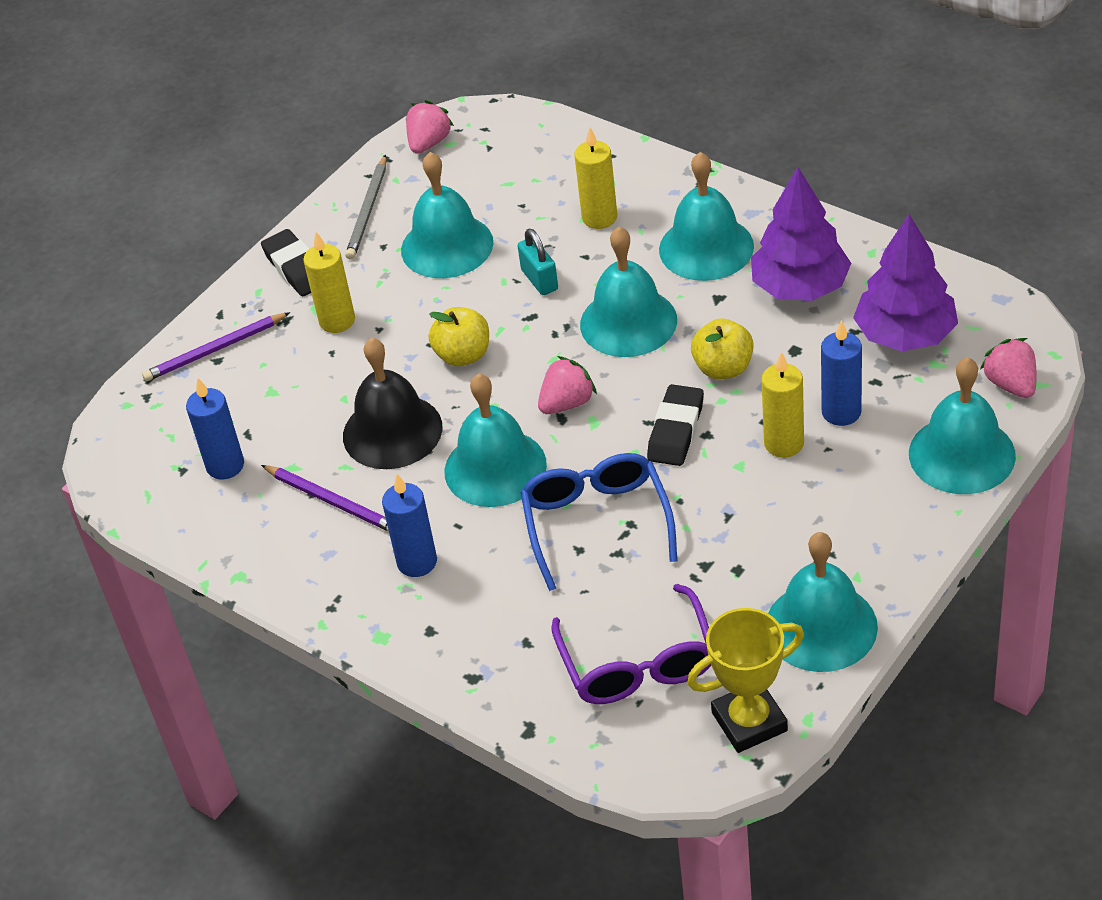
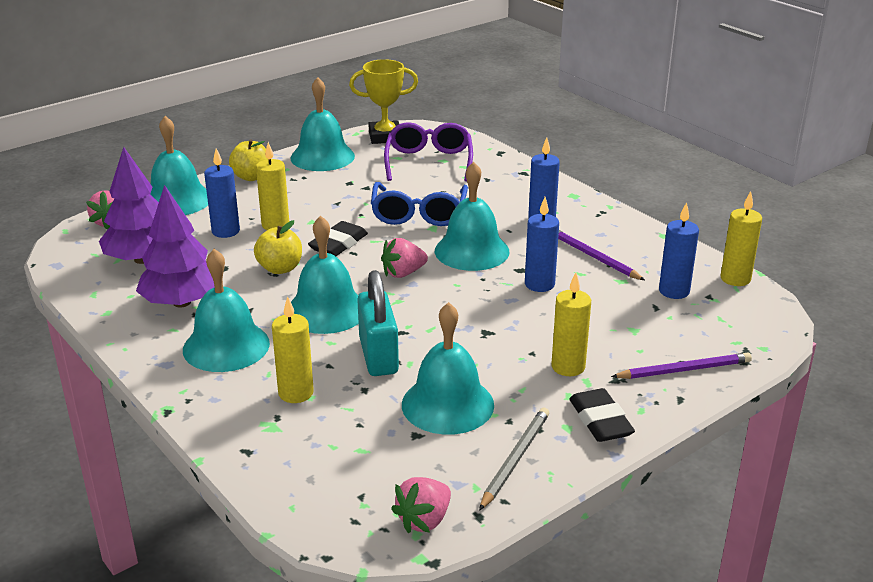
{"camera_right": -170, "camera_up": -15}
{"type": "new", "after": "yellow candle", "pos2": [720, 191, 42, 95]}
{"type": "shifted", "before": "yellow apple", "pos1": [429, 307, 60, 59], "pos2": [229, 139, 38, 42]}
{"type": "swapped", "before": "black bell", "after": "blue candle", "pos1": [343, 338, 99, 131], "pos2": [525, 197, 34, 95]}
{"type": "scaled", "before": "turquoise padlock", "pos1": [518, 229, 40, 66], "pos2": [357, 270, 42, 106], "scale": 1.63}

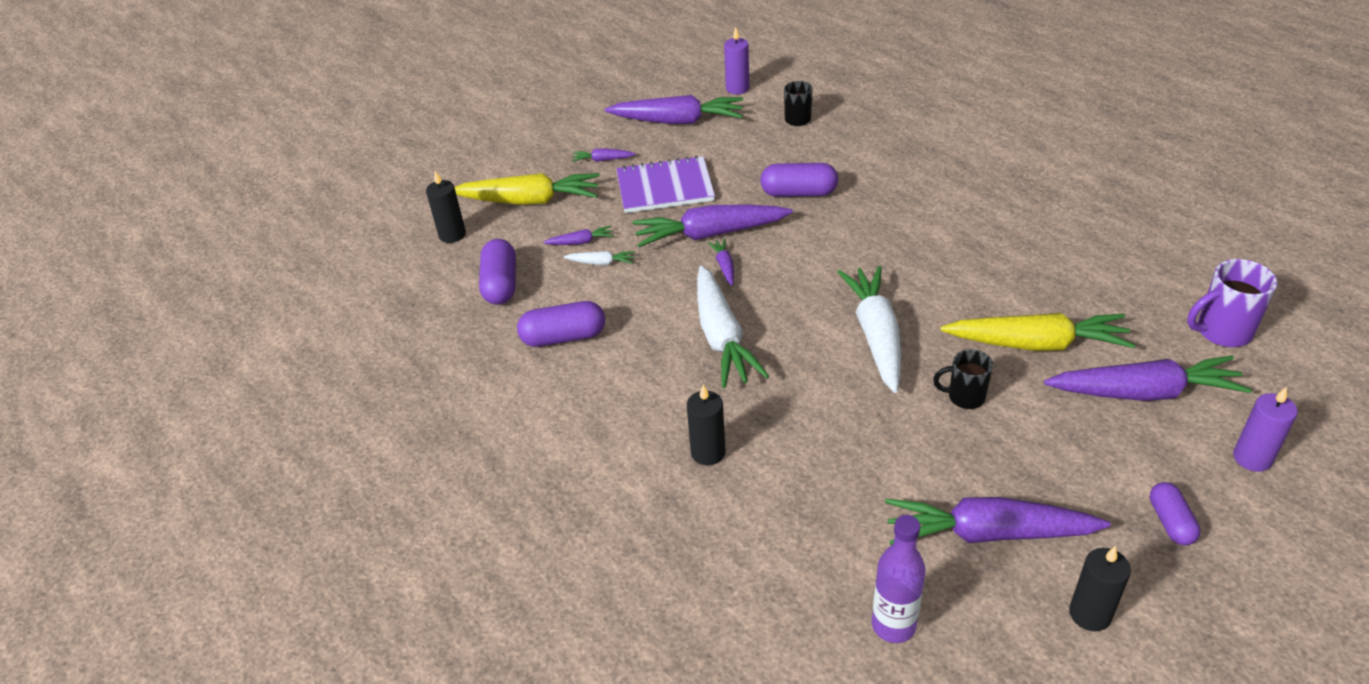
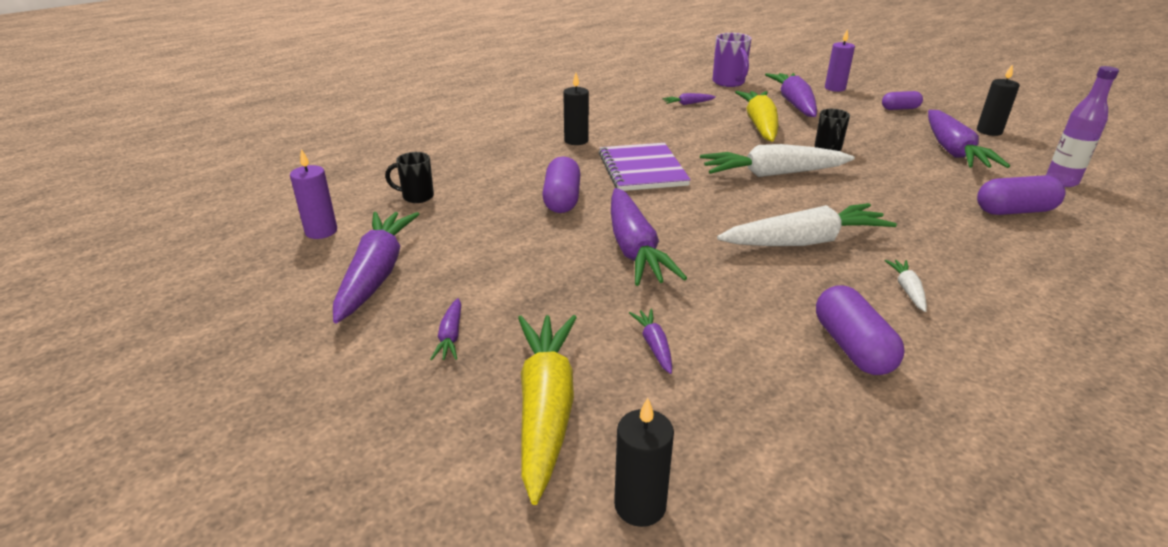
{"camera_right": -95, "camera_up": -10}
{"type": "shifted", "before": "purple capsule", "pos1": [479, 239, 37, 65], "pos2": [977, 175, 88, 40]}
{"type": "shifted", "before": "white carrot", "pos1": [564, 251, 71, 14], "pos2": [884, 260, 43, 52]}
{"type": "shifted", "before": "purple notebook", "pos1": [616, 156, 99, 57], "pos2": [599, 143, 92, 48]}
{"type": "shifted", "before": "black candle", "pos1": [687, 384, 38, 81], "pos2": [563, 73, 26, 72]}
{"type": "shifted", "before": "purple carrot", "pos1": [708, 239, 26, 47], "pos2": [662, 93, 54, 12]}

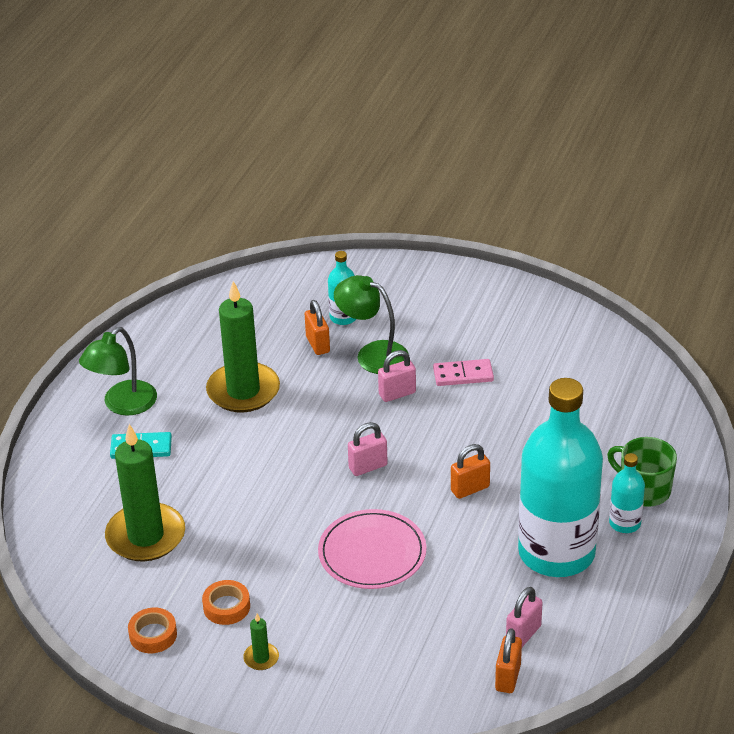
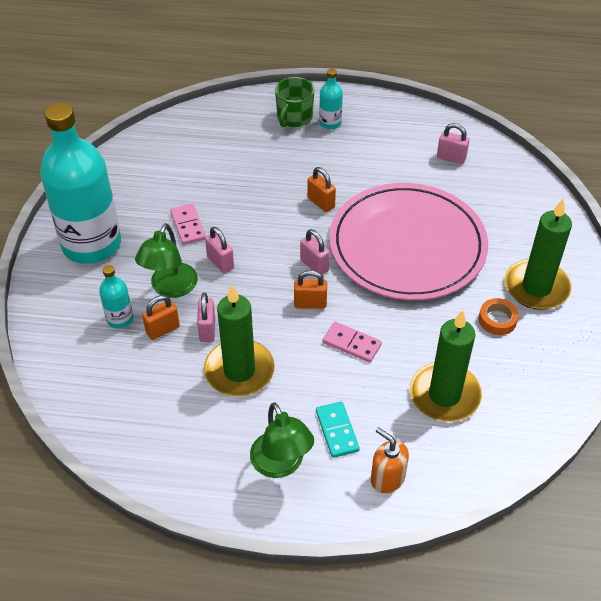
{"camera_right": -105, "camera_up": 10}
{"type": "gone", "before": "orange tape", "pos1": [128, 608, 49, 45]}
{"type": "new", "after": "pink padlock", "pos2": [197, 293, 18, 49]}
{"type": "new", "after": "pink domino", "pos2": [322, 322, 60, 41]}
{"type": "new", "after": "orange soap dispenser", "pos2": [371, 427, 38, 66]}
{"type": "shifted", "before": "orange padlock", "pos1": [495, 628, 27, 65], "pos2": [294, 270, 33, 39]}
{"type": "shifted", "before": "turquoise bottle", "pos1": [518, 378, 85, 199], "pos2": [40, 103, 81, 161]}
{"type": "rotated", "before": "green lamp", "pos1": [79, 327, 78, 89], "pos2": [250, 402, 64, 76], "turn": 45}
{"type": "scaled", "before": "green candle", "pos1": [243, 613, 36, 57], "pos2": [505, 199, 67, 111], "scale": 2.41}
{"type": "scaled", "before": "pink plate", "pos1": [318, 509, 108, 80], "pos2": [329, 183, 159, 117], "scale": 1.87}

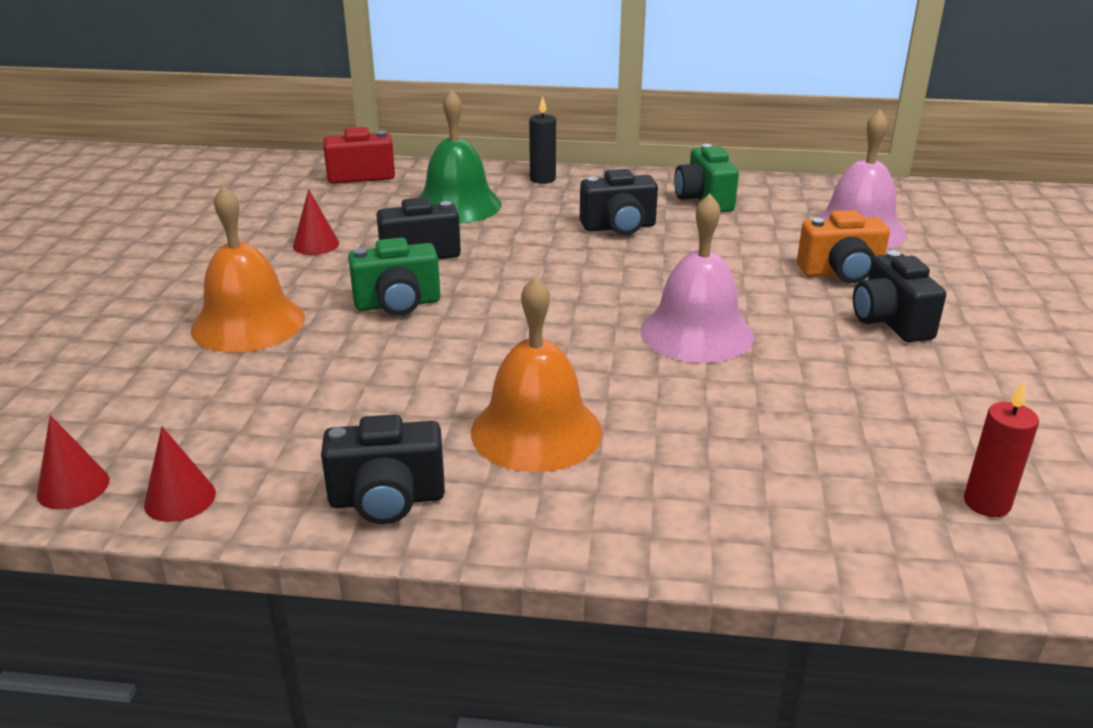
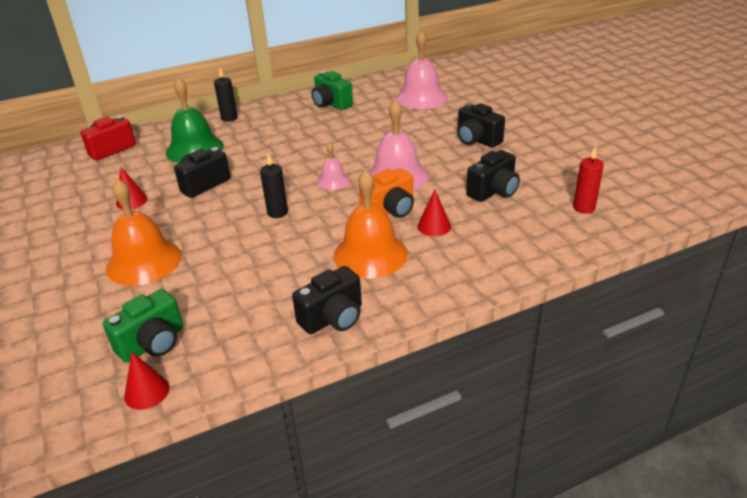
{"camera_right": -30, "camera_up": 5}
{"type": "new", "after": "black candle", "pos2": [260, 153, 28, 65]}
{"type": "new", "after": "pink bell", "pos2": [317, 142, 33, 48]}
{"type": "shifted", "before": "red cone", "pos1": [144, 427, 72, 95], "pos2": [418, 190, 33, 46]}
{"type": "shifted", "before": "green camera", "pos1": [348, 238, 92, 77], "pos2": [103, 289, 80, 74]}
{"type": "shifted", "before": "black camera", "pos1": [580, 169, 78, 66], "pos2": [466, 150, 54, 52]}
{"type": "shifted", "before": "orange camera", "pos1": [797, 210, 93, 73], "pos2": [359, 168, 55, 50]}

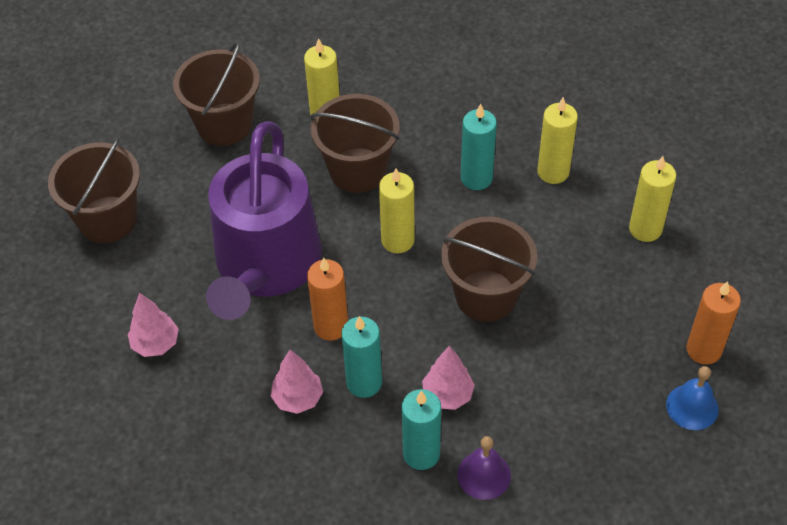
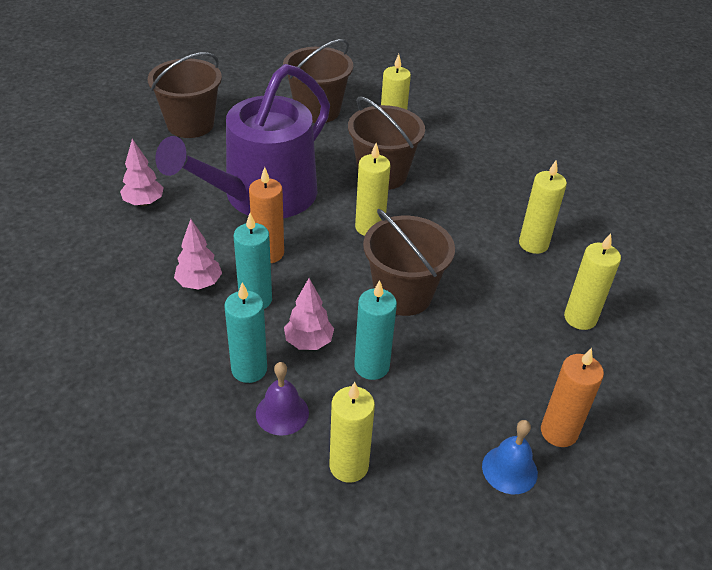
{"camera_right": 30, "camera_up": -10}
{"type": "new", "after": "yellow candle", "pos2": [330, 382, 45, 101]}
{"type": "shifted", "before": "turquoise candle", "pos1": [461, 104, 36, 86], "pos2": [354, 280, 43, 100]}

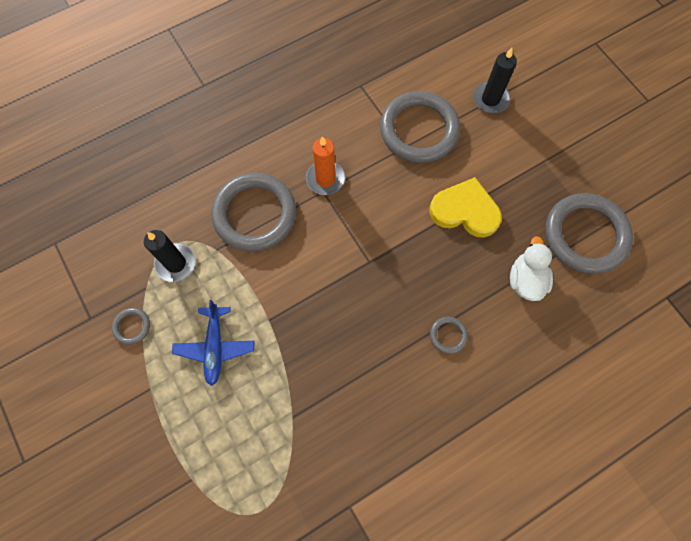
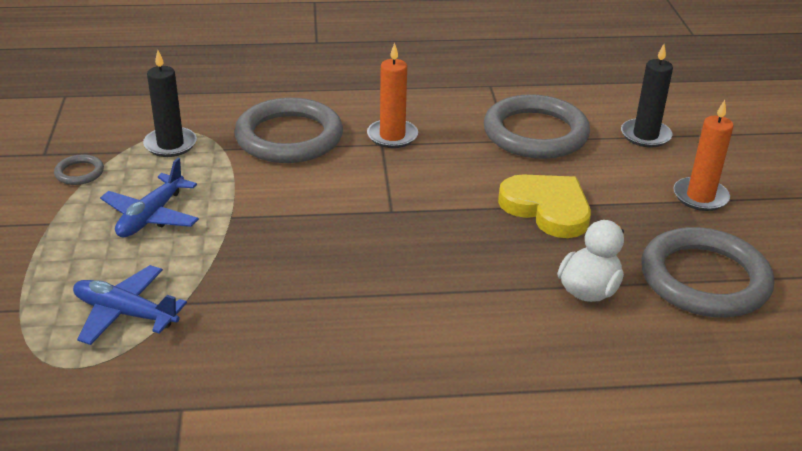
{"camera_right": 25, "camera_up": -35}
{"type": "gone", "before": "grey ring", "pos1": [430, 317, 38, 37]}
{"type": "new", "after": "blue plane", "pos2": [73, 265, 114, 80]}
{"type": "new", "after": "orange candle", "pos2": [673, 100, 61, 111]}

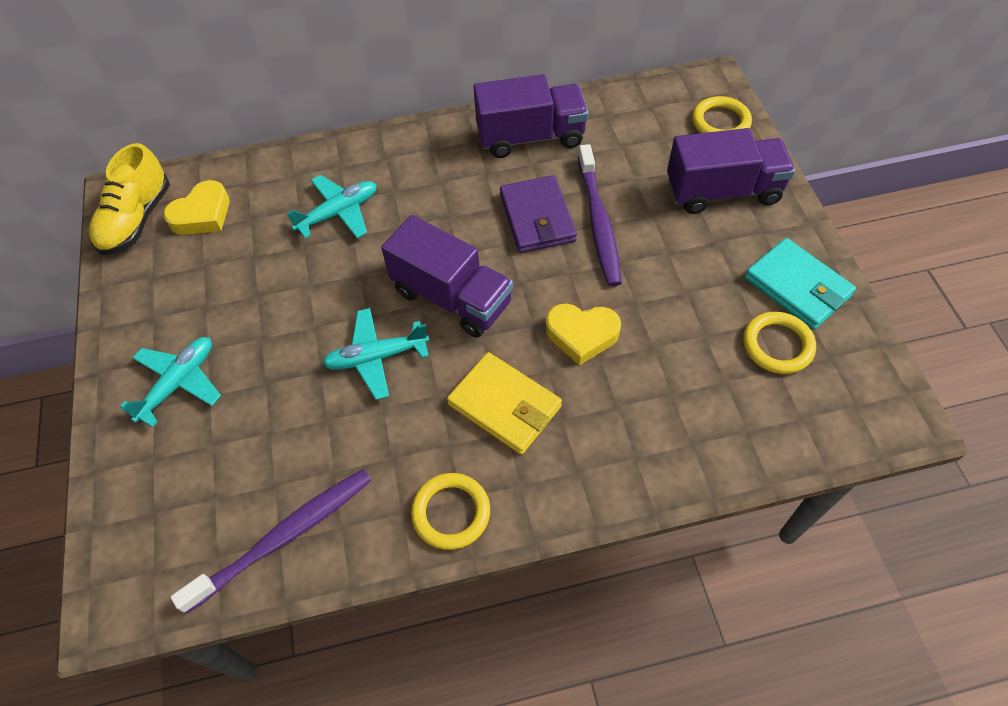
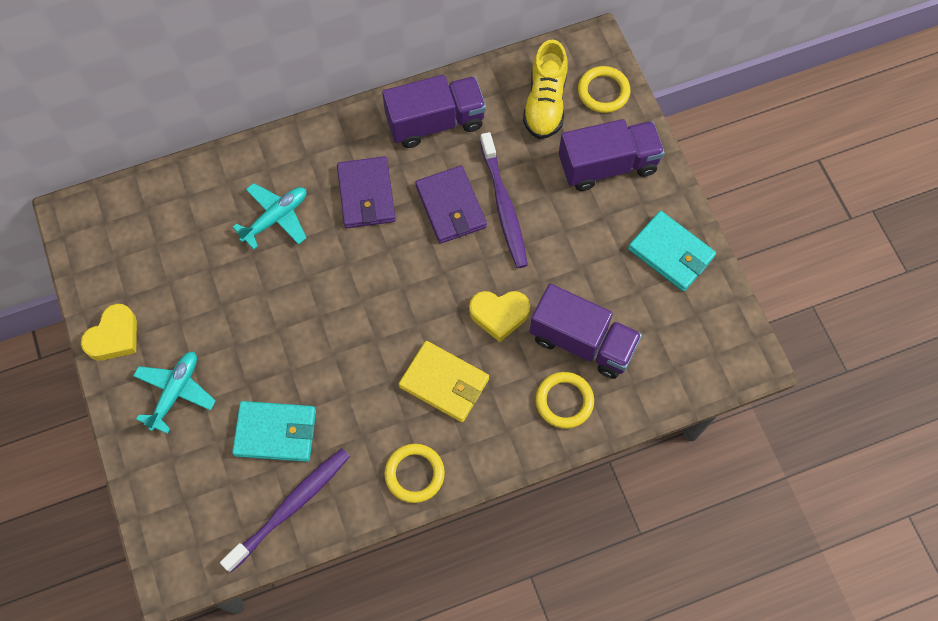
{"camera_right": -10, "camera_up": 10}
{"type": "gone", "before": "turquoise plane", "pos1": [322, 308, 107, 92]}
{"type": "new", "after": "turquoise wallet", "pos2": [232, 401, 84, 61]}
{"type": "new", "after": "purple wallet", "pos2": [337, 156, 59, 72]}
{"type": "shifted", "before": "yellow shoe", "pos1": [89, 143, 81, 112], "pos2": [523, 39, 45, 100]}
{"type": "shifted", "before": "yellow heart", "pos1": [163, 180, 67, 55], "pos2": [81, 304, 56, 56]}
{"type": "shifted", "before": "purple truck", "pos1": [381, 215, 132, 123], "pos2": [529, 284, 113, 95]}
{"type": "shifted", "before": "yellow ring", "pos1": [743, 311, 73, 63], "pos2": [536, 372, 58, 56]}

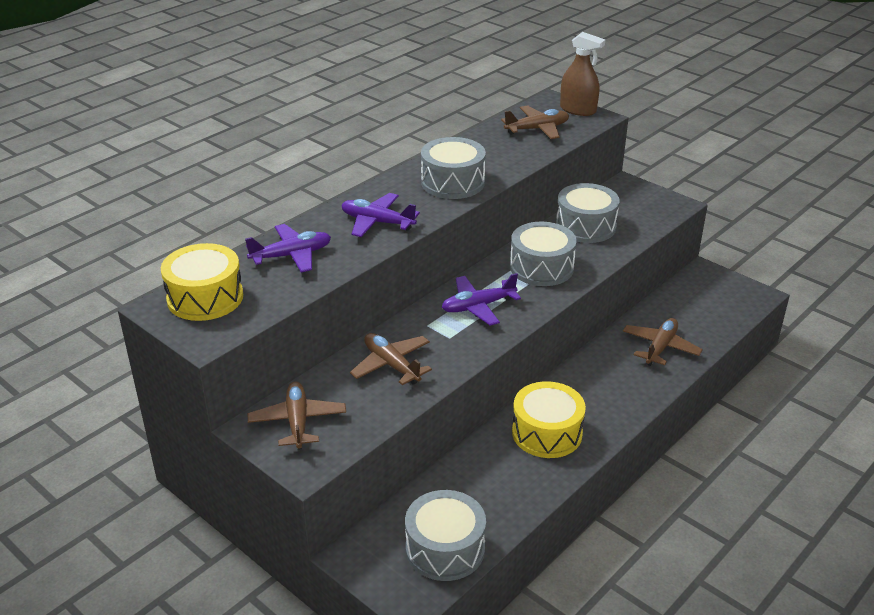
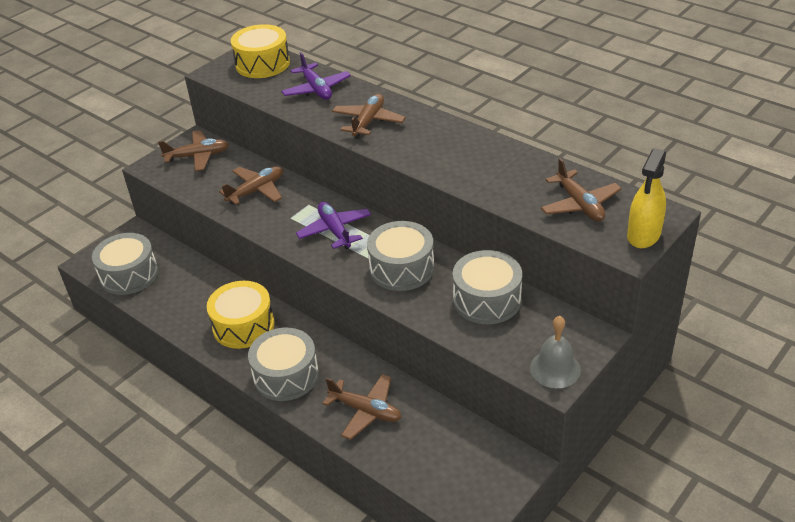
{"camera_right": 90, "camera_up": 5}
{"type": "new", "after": "grey bell", "pos2": [530, 316, 51, 72]}
{"type": "shifted", "before": "grey drum", "pos1": [421, 137, 65, 62], "pos2": [248, 328, 71, 73]}
{"type": "repainted", "before": "purple plane", "after": "brown plane", "pos1": [341, 193, 79, 44], "pos2": [332, 94, 74, 45]}
{"type": "repainted", "before": "brown spray bottle", "after": "yellow spray bottle", "pos1": [560, 32, 45, 84], "pos2": [627, 148, 39, 100]}

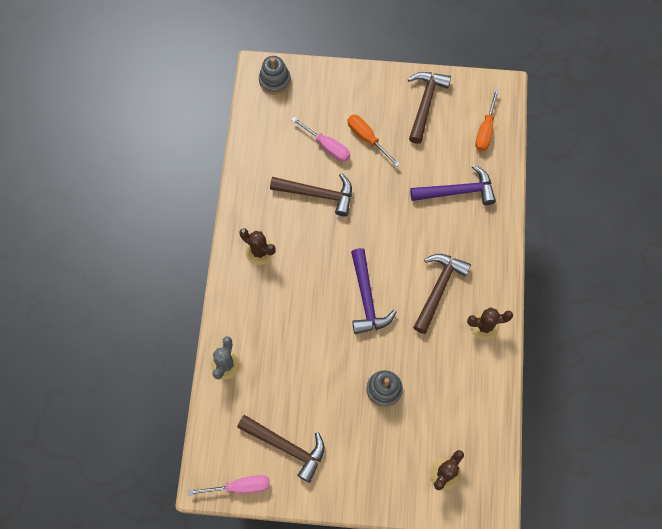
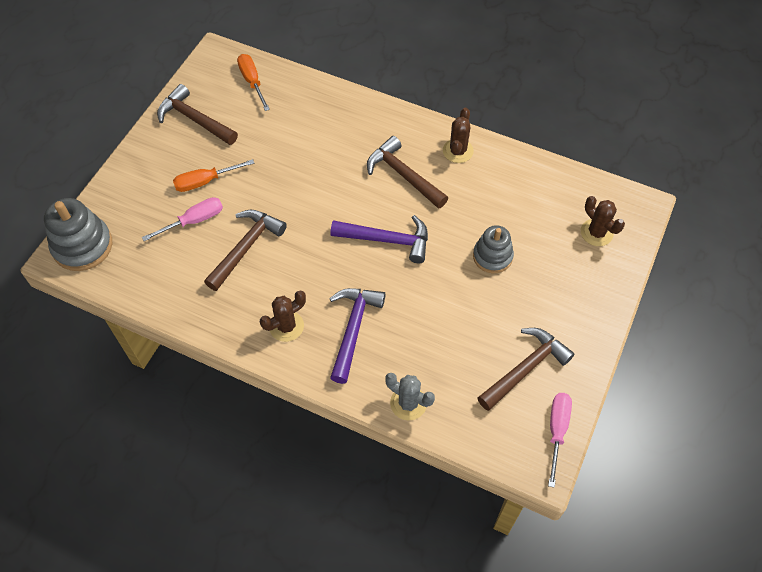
{"camera_right": -70, "camera_up": -10}
{"type": "shifted", "before": "purple hammer", "pos1": [410, 164, 86, 41], "pos2": [329, 288, 57, 96]}
{"type": "rotated", "before": "orange screwdriver", "pos1": [475, 89, 24, 62], "pos2": [237, 54, 33, 57], "turn": -150}
{"type": "scaled", "before": "grey stacking toy", "pos1": [259, 56, 32, 38], "pos2": [44, 198, 68, 73], "scale": 1.51}

